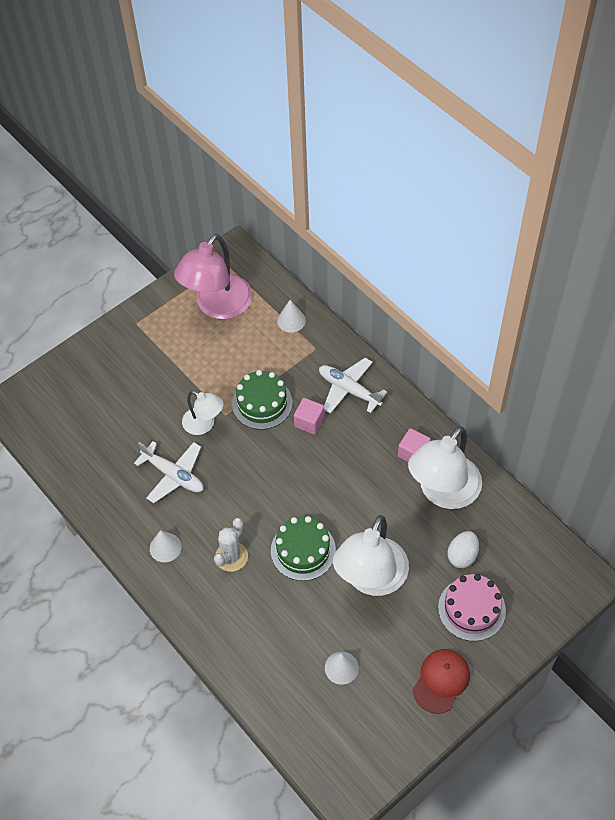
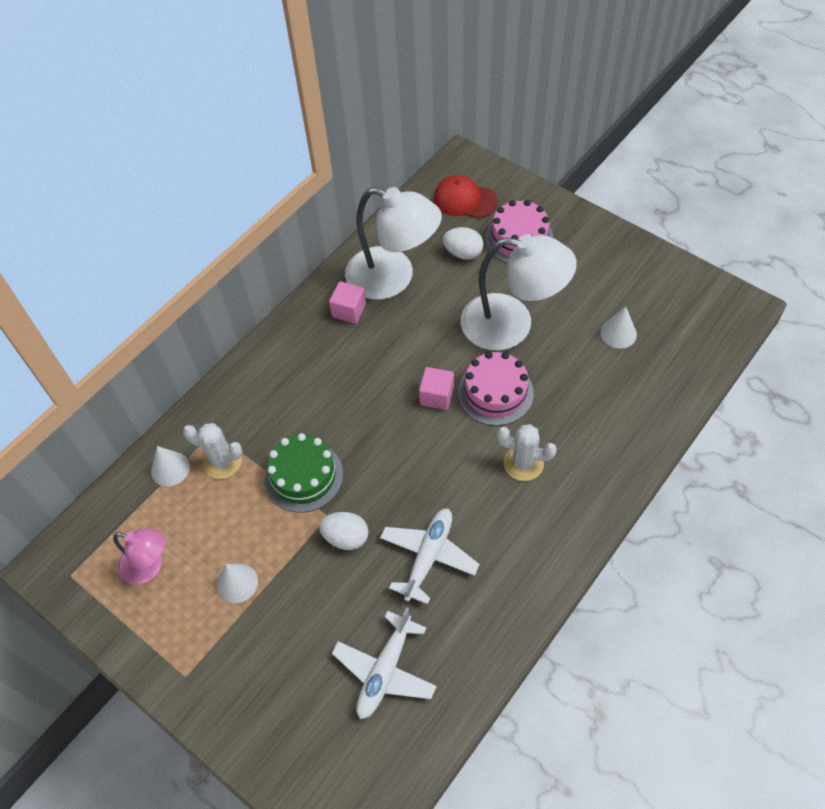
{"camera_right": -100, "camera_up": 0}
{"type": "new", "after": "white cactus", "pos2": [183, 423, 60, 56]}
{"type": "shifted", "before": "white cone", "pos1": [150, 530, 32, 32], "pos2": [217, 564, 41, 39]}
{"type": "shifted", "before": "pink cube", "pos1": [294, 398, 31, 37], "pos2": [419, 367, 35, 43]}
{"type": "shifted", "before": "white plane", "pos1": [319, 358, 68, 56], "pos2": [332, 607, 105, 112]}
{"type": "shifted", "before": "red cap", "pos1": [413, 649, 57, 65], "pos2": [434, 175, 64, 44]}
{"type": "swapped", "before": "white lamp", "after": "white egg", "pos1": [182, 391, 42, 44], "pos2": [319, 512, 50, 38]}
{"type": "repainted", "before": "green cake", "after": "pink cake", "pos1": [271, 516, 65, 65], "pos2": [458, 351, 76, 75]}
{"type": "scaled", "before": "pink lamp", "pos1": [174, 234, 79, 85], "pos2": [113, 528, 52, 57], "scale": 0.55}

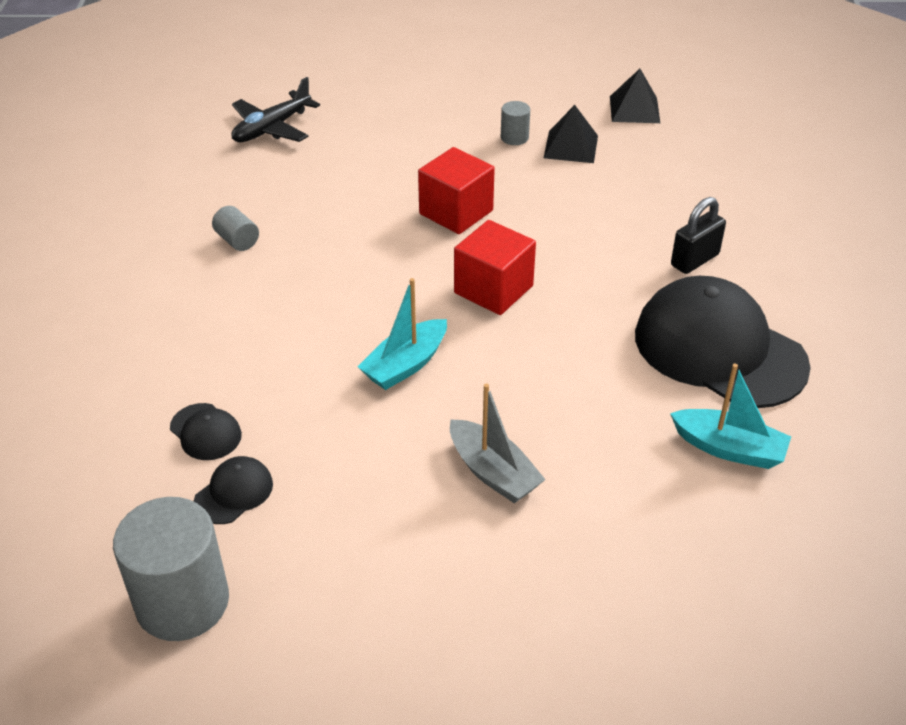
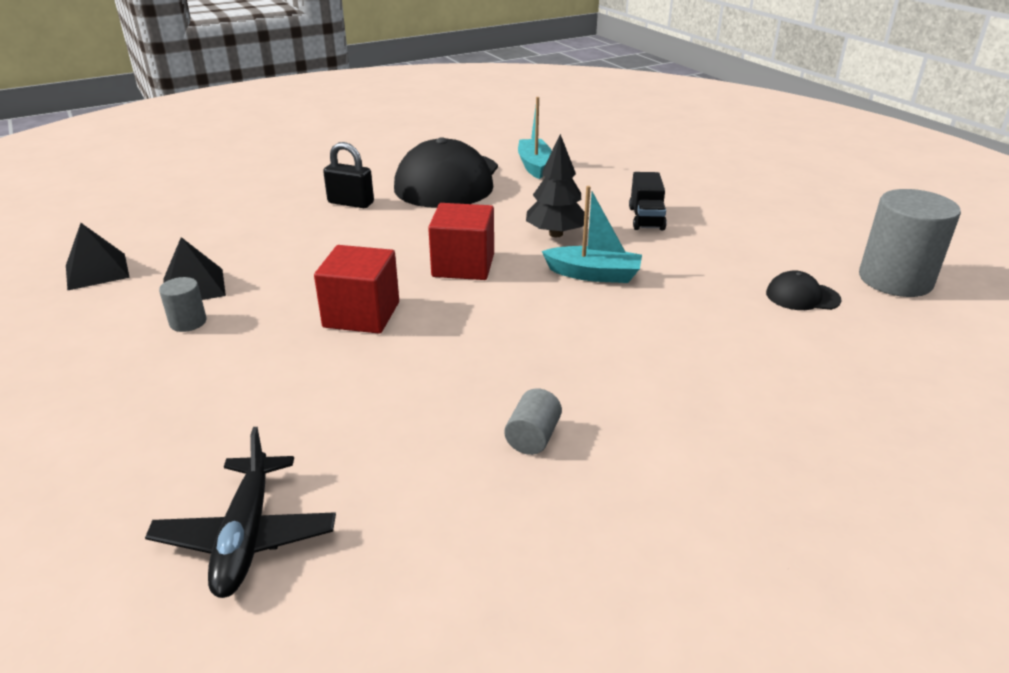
{"camera_right": -120, "camera_up": -10}
{"type": "gone", "before": "black cap", "pos1": [170, 403, 72, 57]}
{"type": "new", "after": "black tree", "pos2": [526, 134, 63, 103]}
{"type": "swapped", "before": "grey boat", "after": "black truck", "pos1": [450, 383, 96, 120], "pos2": [629, 172, 38, 59]}
{"type": "rotated", "before": "black plane", "pos1": [231, 77, 89, 65], "pos2": [145, 427, 191, 171], "turn": 75}

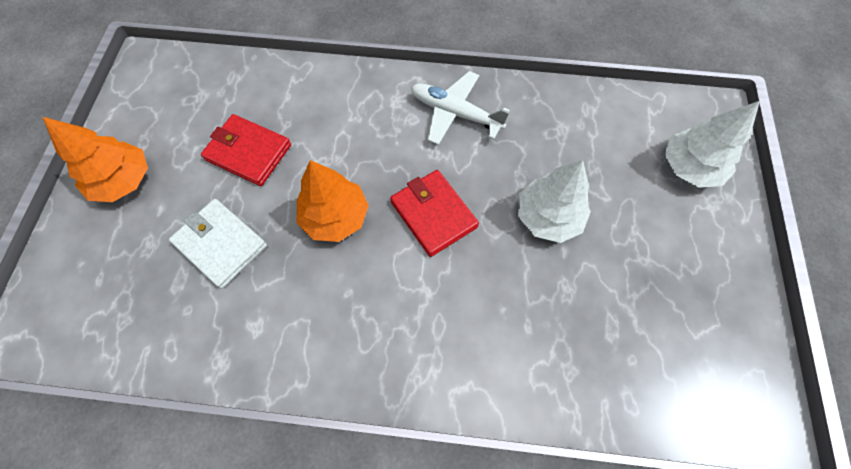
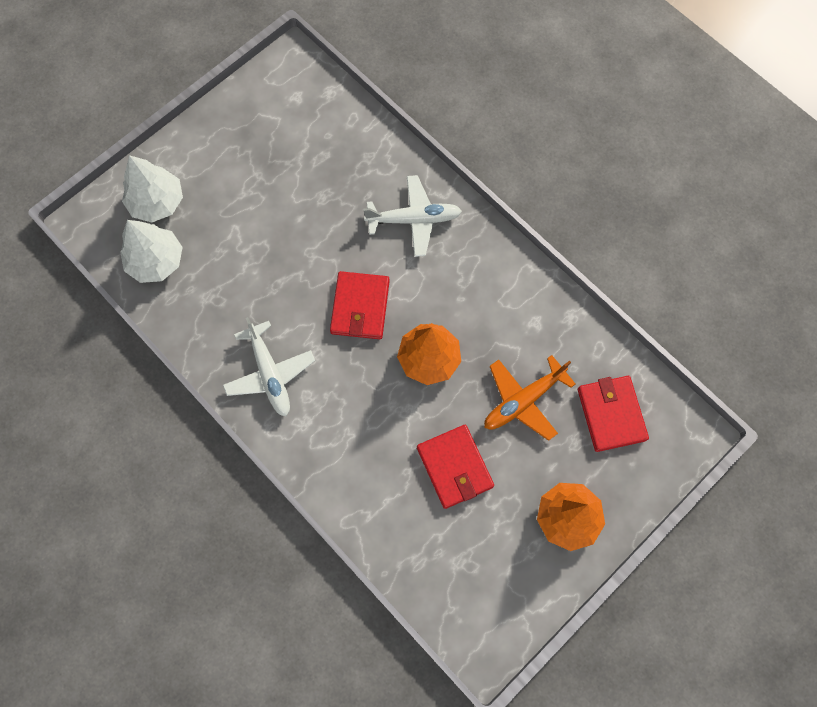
{"camera_right": -140, "camera_up": 5}
{"type": "new", "after": "white plane", "pos2": [363, 175, 99, 82]}
{"type": "new", "after": "red wallet", "pos2": [578, 376, 71, 76]}
{"type": "shifted", "before": "white tree", "pos1": [518, 160, 73, 83], "pos2": [120, 220, 63, 63]}
{"type": "swapped", "before": "white wallet", "after": "orange plane", "pos1": [169, 199, 98, 90], "pos2": [484, 355, 92, 86]}

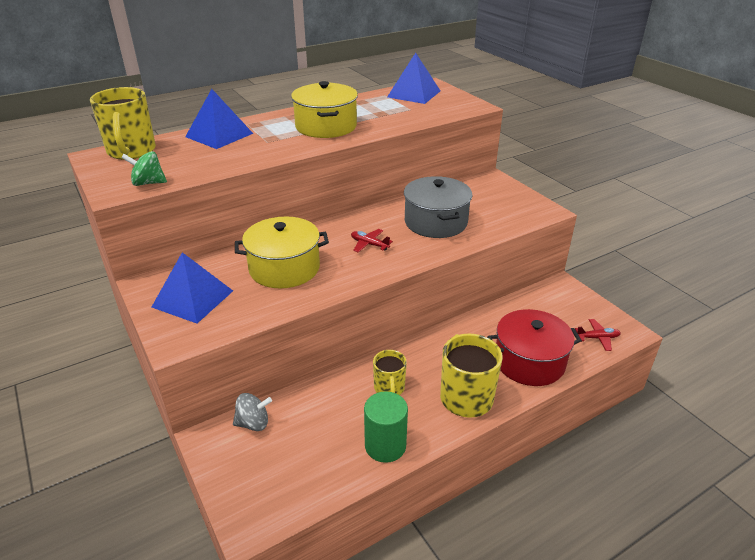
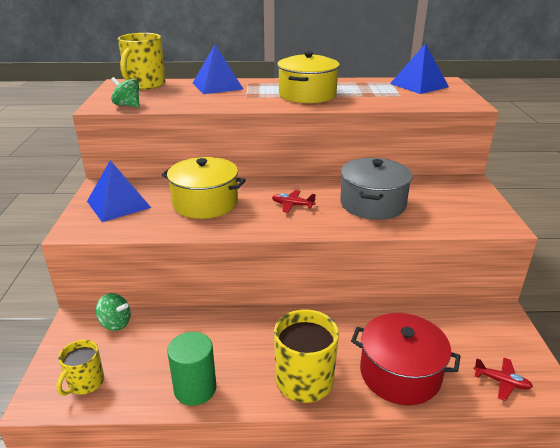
{"camera_right": 30, "camera_up": -5}
{"type": "shifted", "before": "yellow mug", "pos1": [373, 350, 34, 45], "pos2": [56, 340, 48, 56]}
{"type": "repainted", "before": "grey spinning top", "after": "green spinning top", "pos1": [233, 393, 39, 38], "pos2": [96, 293, 35, 38]}
{"type": "rotated", "before": "red plane", "pos1": [351, 229, 42, 24], "pos2": [272, 190, 44, 23], "turn": -45}

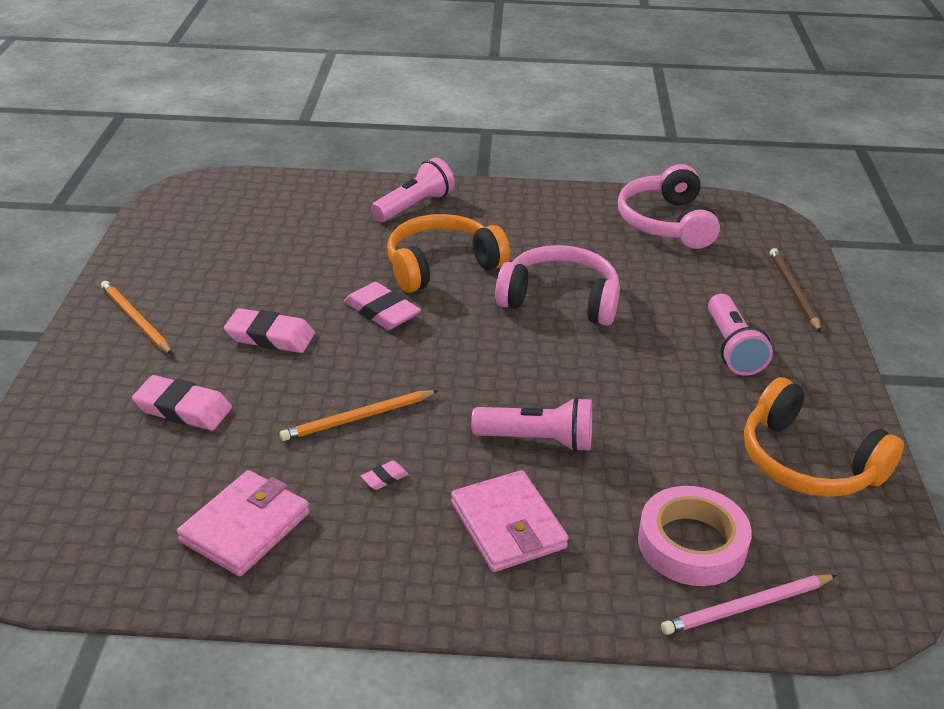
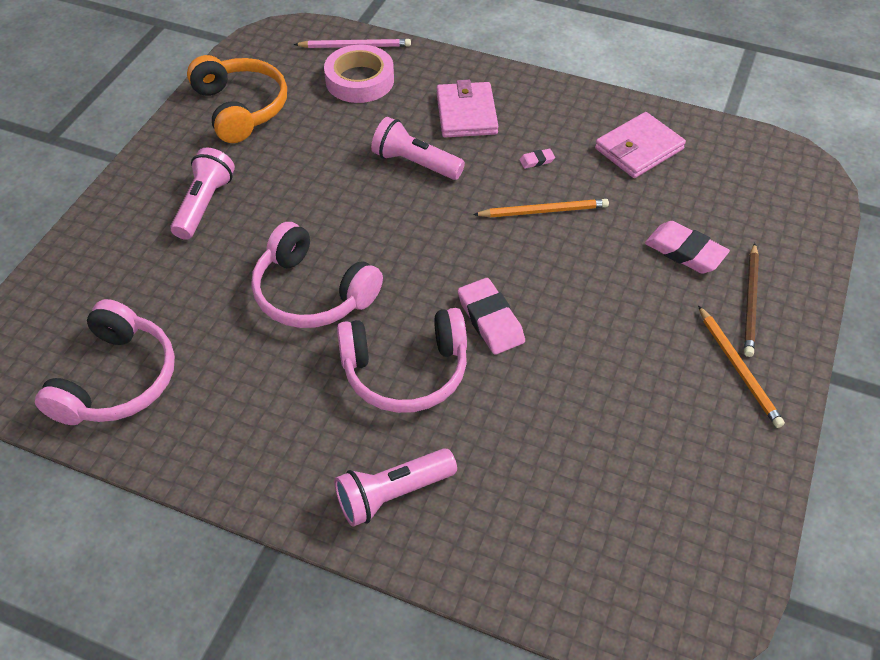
{"camera_right": -160, "camera_up": 15}
{"type": "gone", "before": "pink eraser", "pos1": [224, 308, 91, 45]}
{"type": "shifted", "before": "brown pencil", "pos1": [770, 248, 51, 84], "pos2": [744, 243, 15, 114]}
{"type": "repainted", "before": "orange headphones", "after": "pink headphones", "pos1": [387, 214, 123, 79], "pos2": [337, 308, 130, 105]}

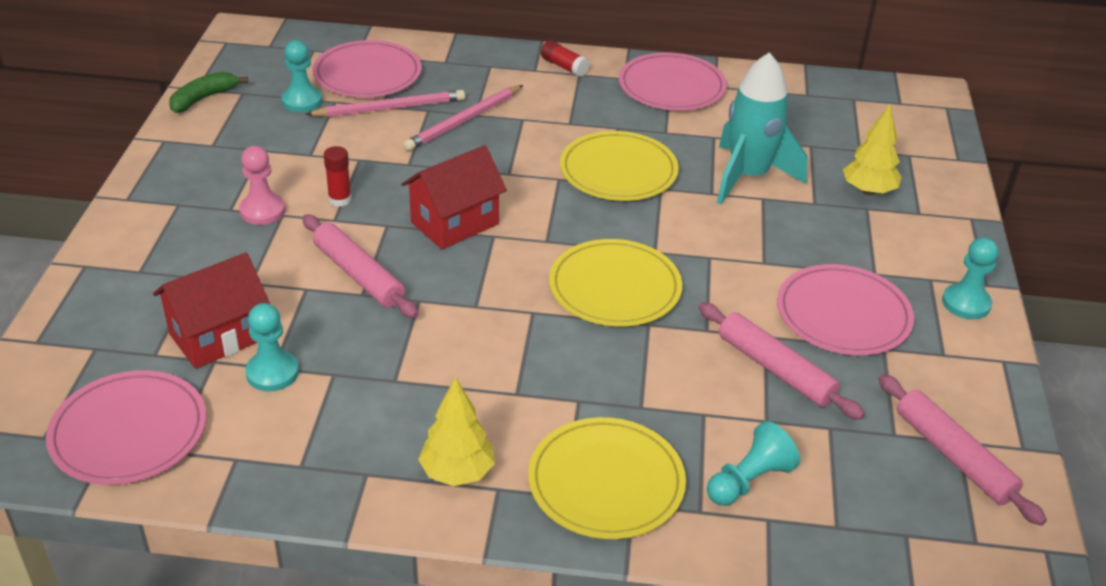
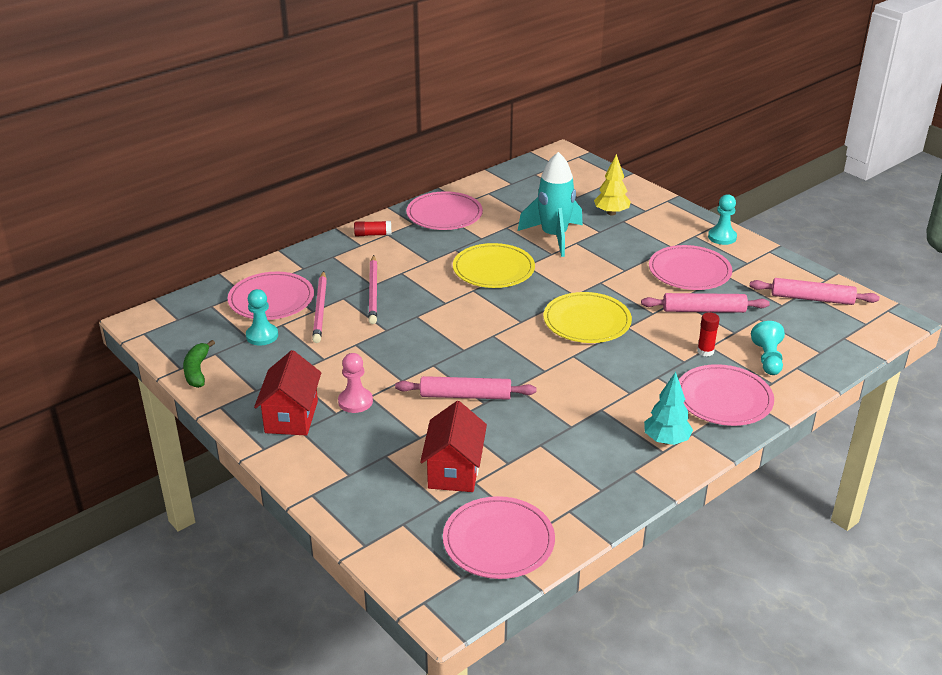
{"camera_right": -45, "camera_up": -5}
{"type": "gone", "before": "turquoise pawn", "pos1": [245, 303, 54, 89]}
{"type": "shifted", "before": "red glue stick", "pos1": [324, 146, 27, 61], "pos2": [697, 312, 23, 44]}
{"type": "shifted", "before": "red house", "pos1": [401, 145, 106, 104], "pos2": [254, 350, 67, 86]}
{"type": "repainted", "before": "yellow tree", "after": "turquoise tree", "pos1": [418, 377, 77, 109], "pos2": [644, 372, 49, 73]}
{"type": "repainted", "before": "yellow plate", "after": "pink plate", "pos1": [528, 417, 158, 122], "pos2": [679, 364, 95, 62]}
{"type": "rotated", "before": "pink pencil", "pos1": [305, 90, 160, 27], "pos2": [312, 271, 15, 72], "turn": 150}

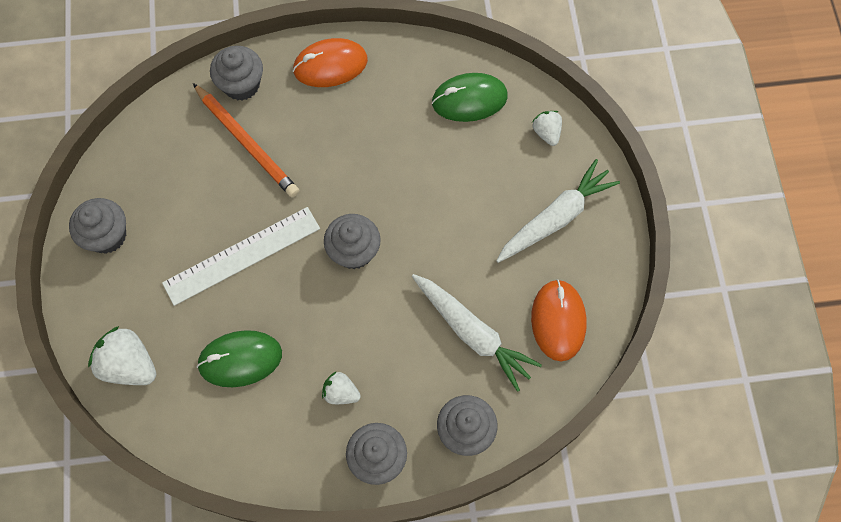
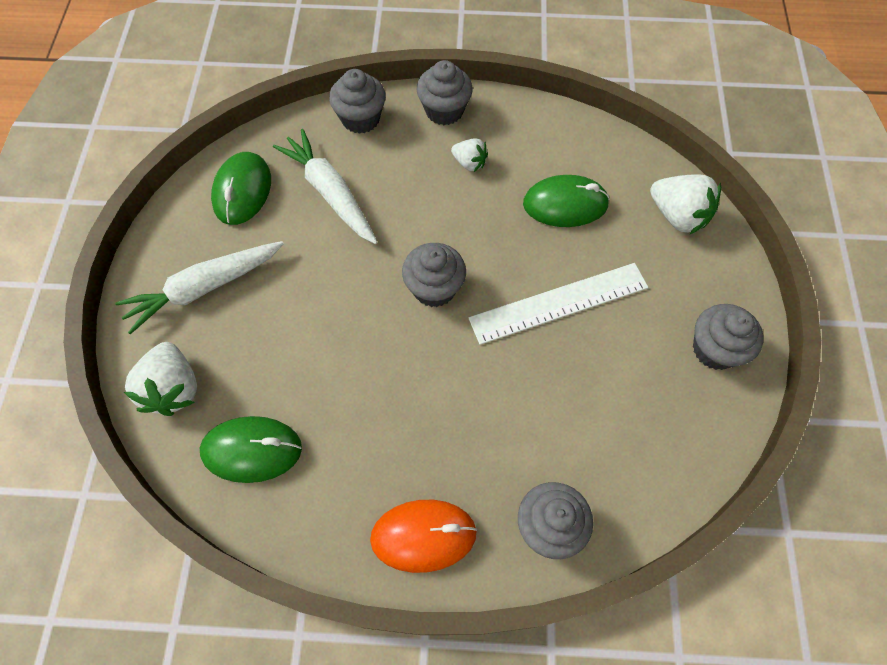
{"camera_right": -170, "camera_up": -5}
{"type": "gone", "before": "orange pencil", "pos1": [193, 83, 106, 114]}
{"type": "repainted", "before": "orange mouse", "after": "green mouse", "pos1": [531, 279, 56, 82], "pos2": [211, 152, 60, 73]}
{"type": "scaled", "before": "white strawberry", "pos1": [532, 111, 30, 35], "pos2": [124, 342, 73, 74], "scale": 1.72}

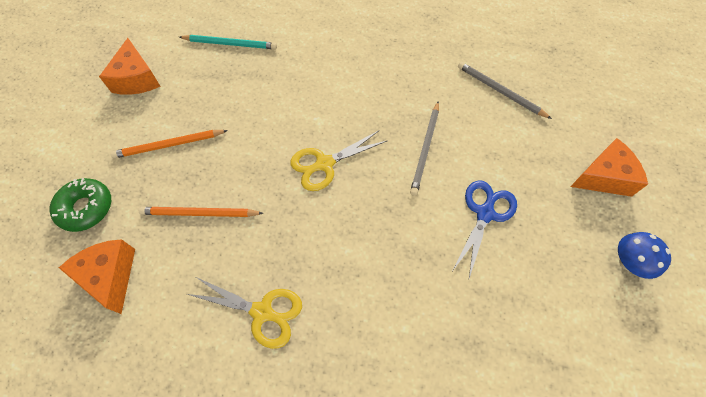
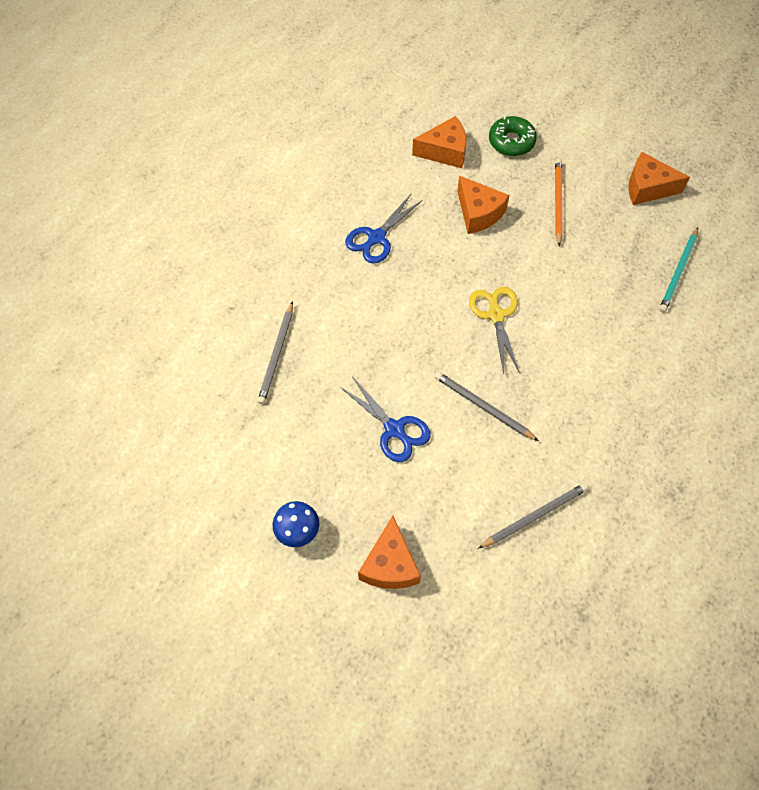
{"camera_right": 110, "camera_up": 0}
{"type": "new", "after": "grey pencil", "pos2": [257, 301, 36, 103]}
{"type": "swapped", "before": "orange pencil", "after": "orange cheese", "pos1": [139, 207, 124, 10], "pos2": [457, 176, 53, 58]}
{"type": "repainted", "before": "yellow scissors", "after": "blue scissors", "pos1": [187, 277, 115, 72], "pos2": [345, 194, 78, 70]}

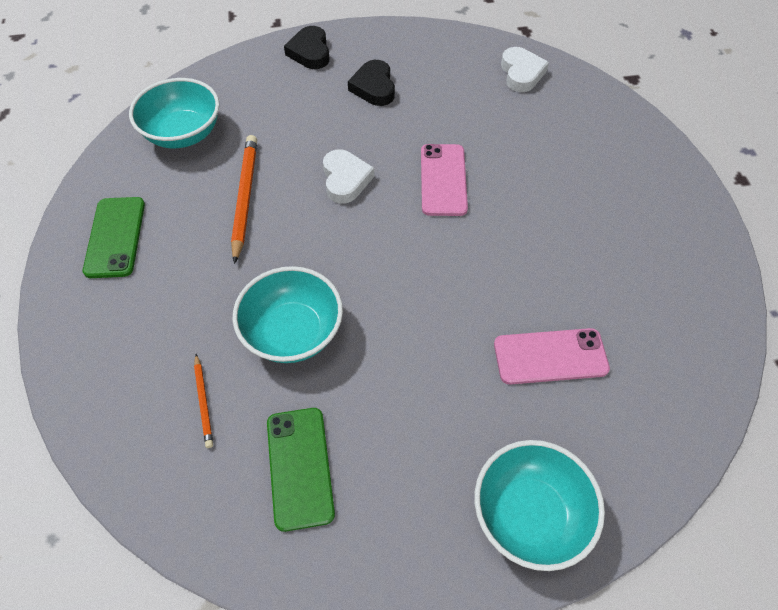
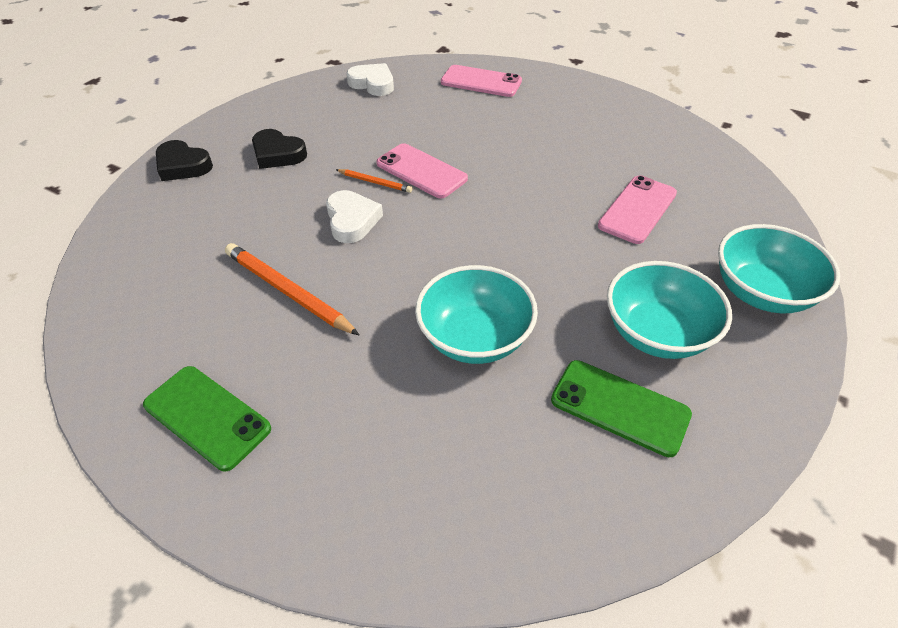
{"camera_right": -50, "camera_up": -10}
{"type": "new", "after": "pink phone", "pos2": [441, 65, 81, 32]}
{"type": "shifted", "before": "turquoise bowl", "pos1": [129, 78, 91, 70], "pos2": [607, 261, 125, 98]}
{"type": "shifted", "before": "orange pencil", "pos1": [194, 354, 19, 94], "pos2": [336, 169, 76, 24]}
{"type": "rotated", "before": "white heart", "pos1": [323, 149, 51, 55], "pos2": [326, 190, 57, 53], "turn": 45}

